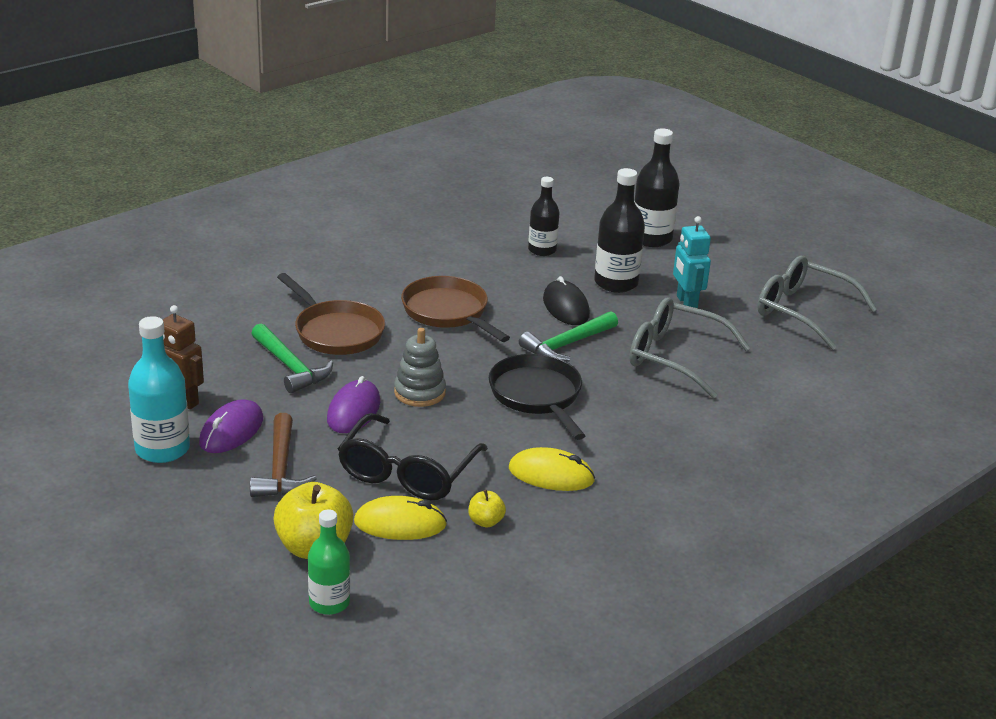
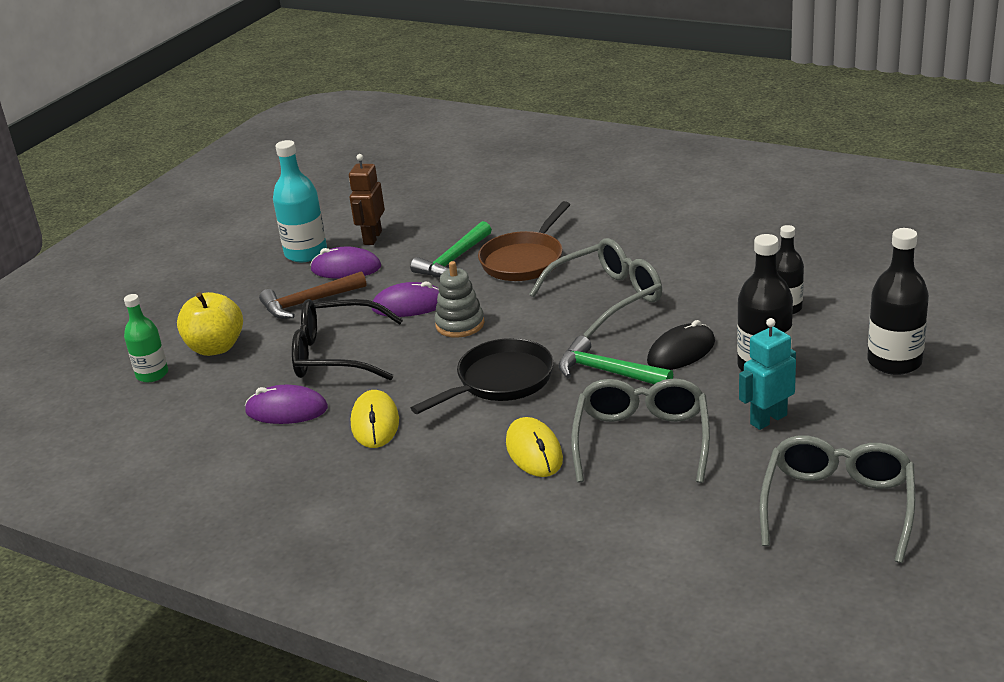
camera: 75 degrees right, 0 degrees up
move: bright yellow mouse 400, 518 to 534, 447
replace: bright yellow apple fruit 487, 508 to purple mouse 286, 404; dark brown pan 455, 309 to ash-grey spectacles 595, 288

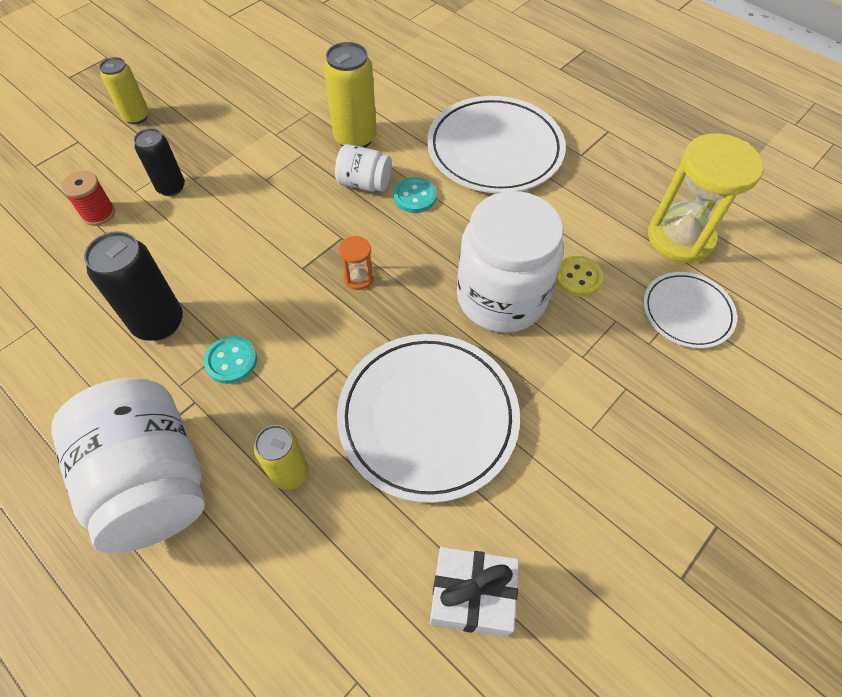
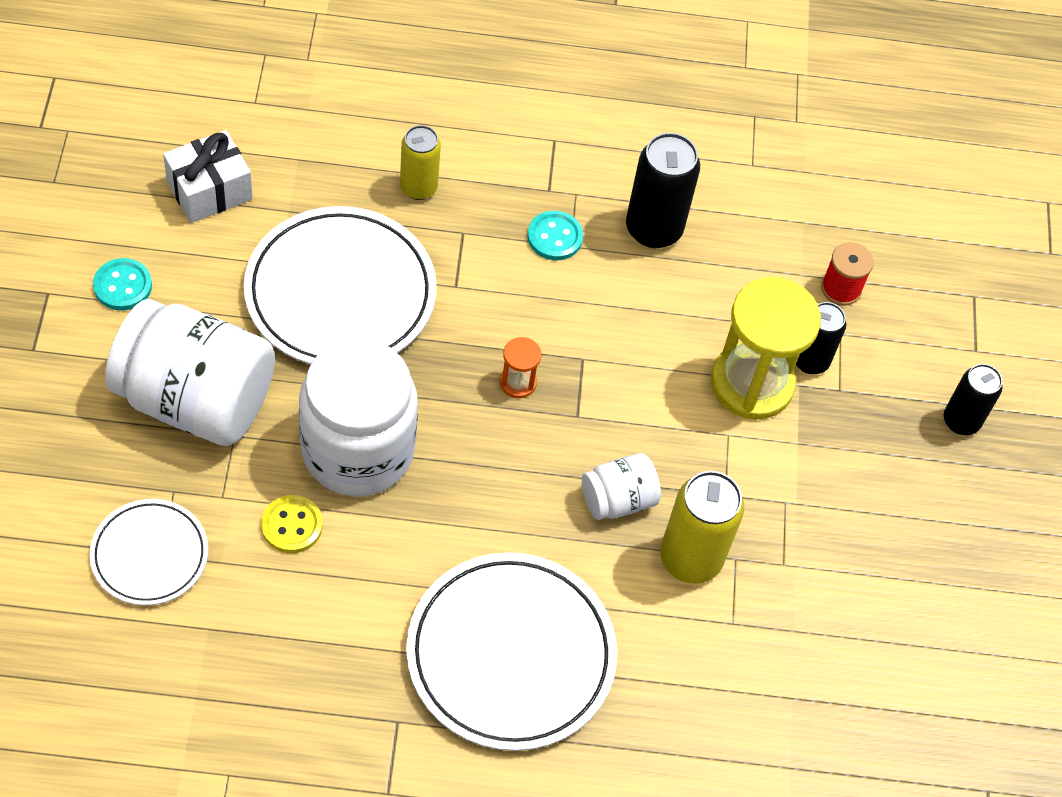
camera: 135 degrees right, 0 degrees up
move: teal sewing button 415, 195 to 122, 284; snow-white jar 128, 466 to 190, 372; bright yellow hourglass 706, 198 to 766, 348
recolor: bright yellow tin 124, 90 to ebony tin 973, 399

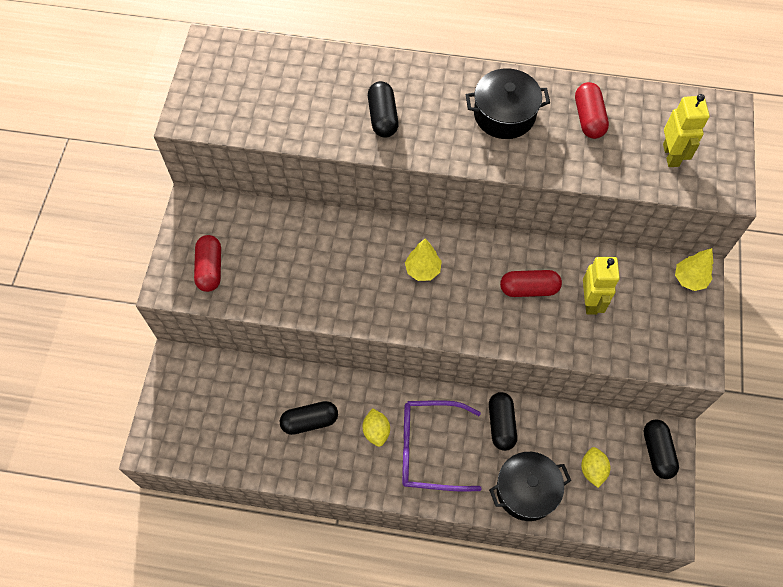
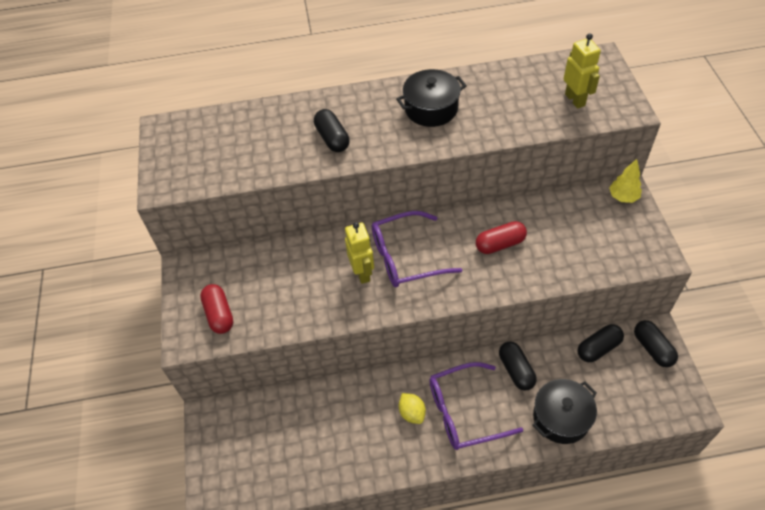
camera: 15 degrees left, 10 degrees down
delete: red pill 592, 110; bright yellow citrus fruit 595, 467
move: bright yellow robot figure 601, 286 to 359, 253; ebony pill 309, 418 to 601, 343
replace: bright yellow tree 423, 260 to purple spectacles 417, 249

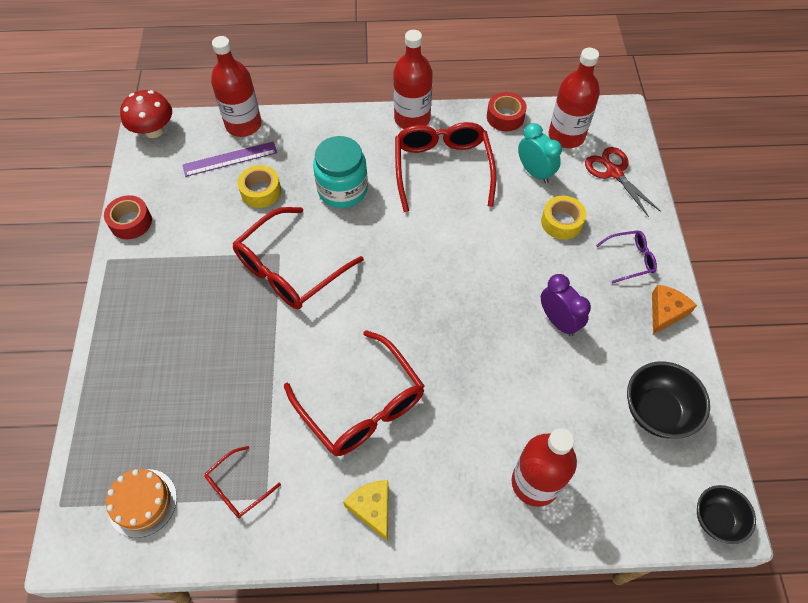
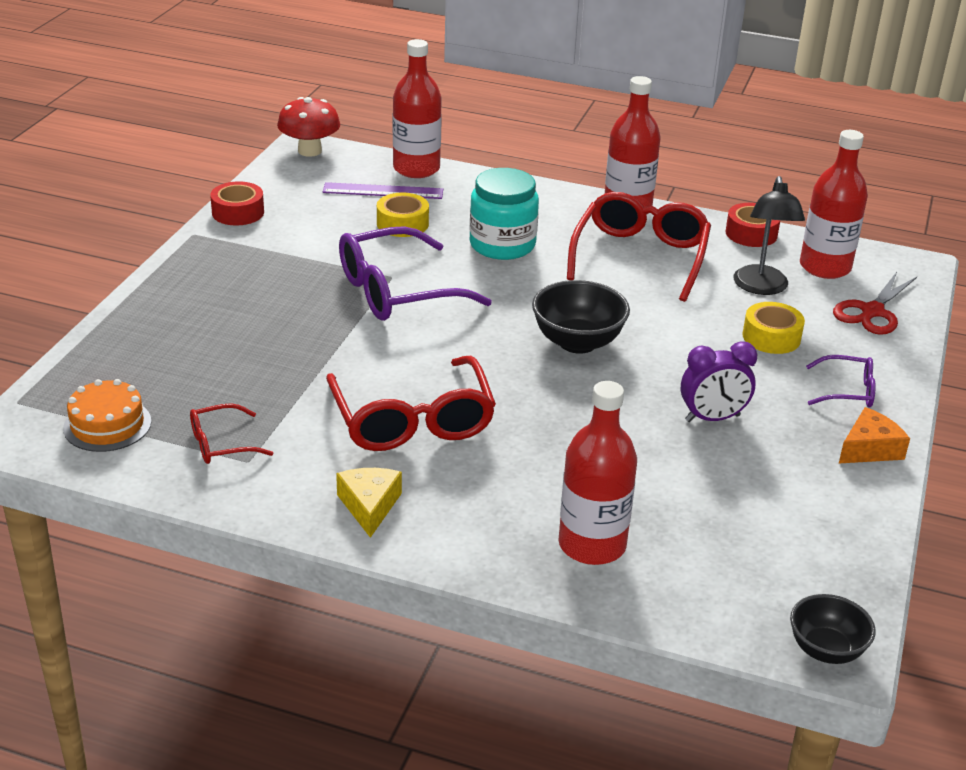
camera: 20 degrees right, 25 degrees down
move: ebony deep dish 668, 399 to 581, 317
replace: teal bedside clock 540, 153 to ebony reading lamp 769, 235
recolor: red spectacles 298, 258 to purple spectacles 415, 273
rotate: purple bedside clock 566, 305 = 719, 381 90 degrees clockwise; red shears 623, 182 = 875, 303 135 degrees counterclockwise

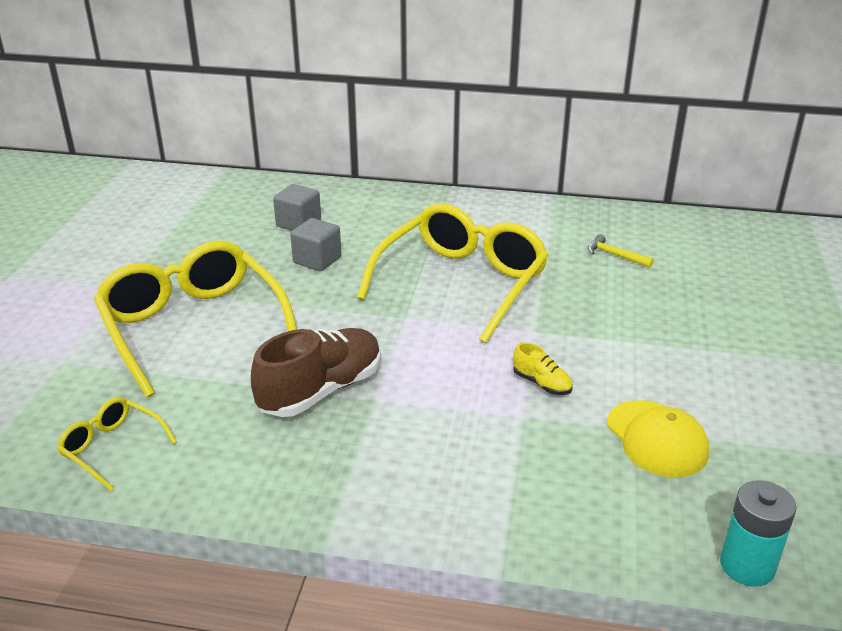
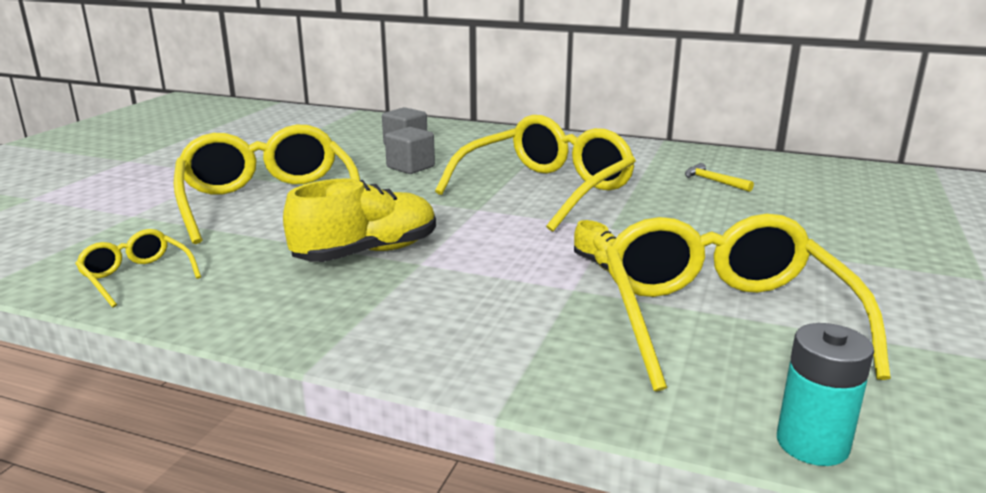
camera: 10 degrees right, 10 degrees down
replace: bright yellow peaked cap 658, 438 to bright yellow spectacles 748, 303
recolor: dark brown shoe 316, 372 to bright yellow shoe 359, 220

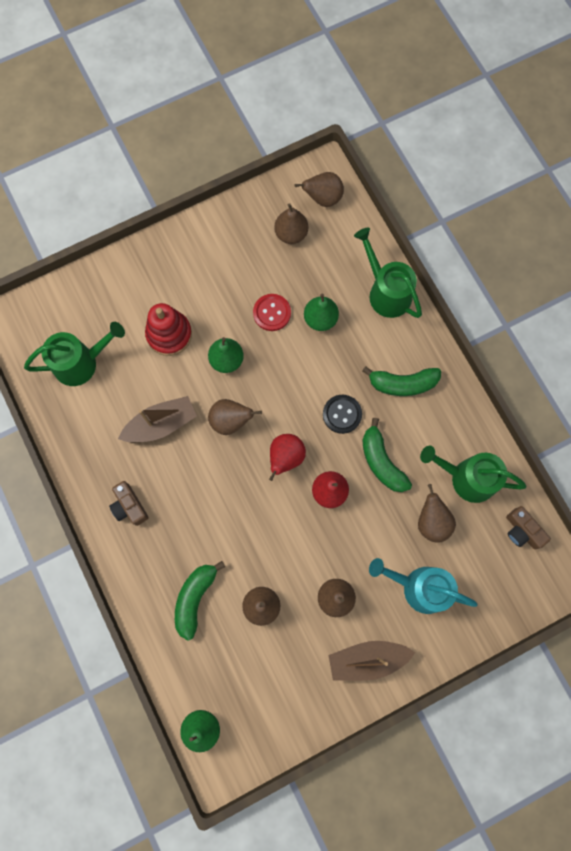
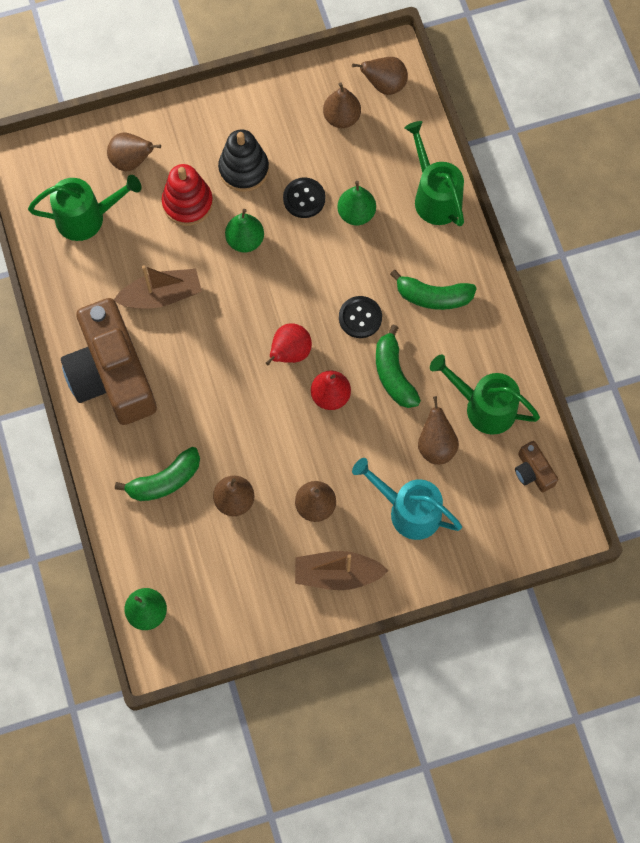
camera: 10 degrees right, 5 degrees down
insert: ebony stacking toy 243, 160
move: dark brown pear 235, 417 to 134, 152
recolor: red sewing button 272, 312 to ebony sewing button 304, 197
rotate: leaf-green toy banana 200, 601 = 157, 474 150 degrees counterclockwise
resize: dark brown compact camera 129, 503 = 109, 361 x2.43

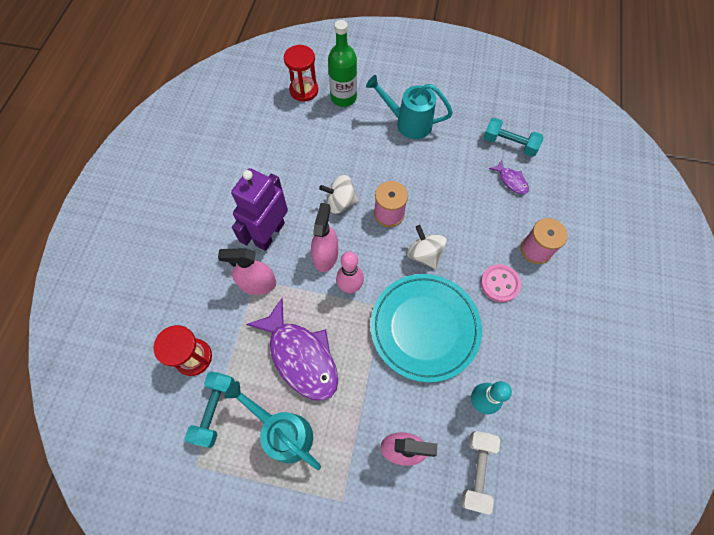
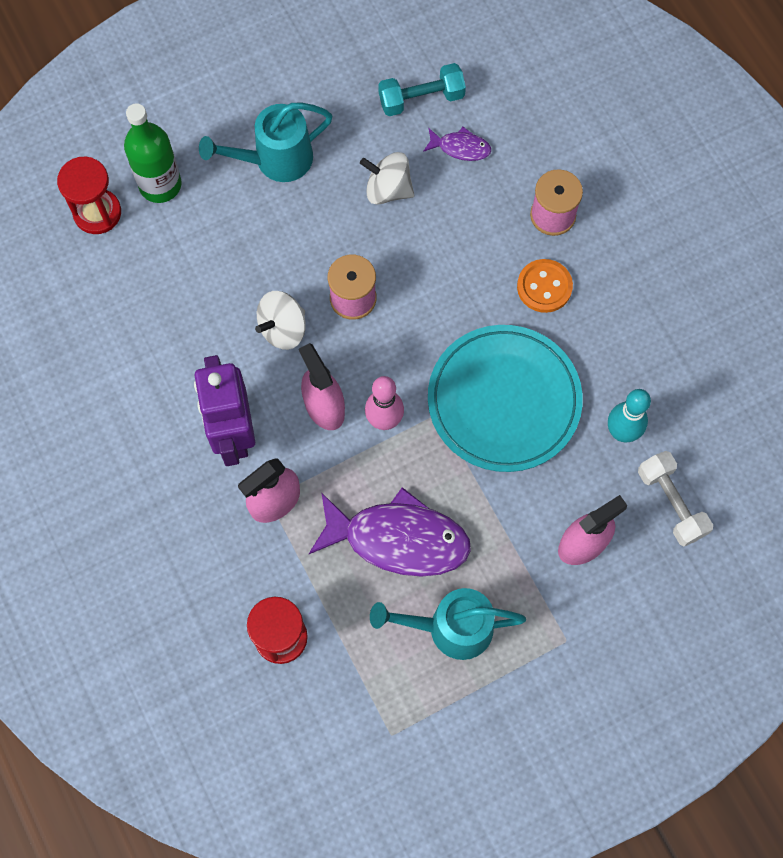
camera: 40 degrees left, 5 degrees up
delete: teal dumbbell 210, 409
move: snow-white whirligig 427, 247 to 387, 178
recolor: rosy sewing button 501, 283 to bright orange sewing button 545, 286

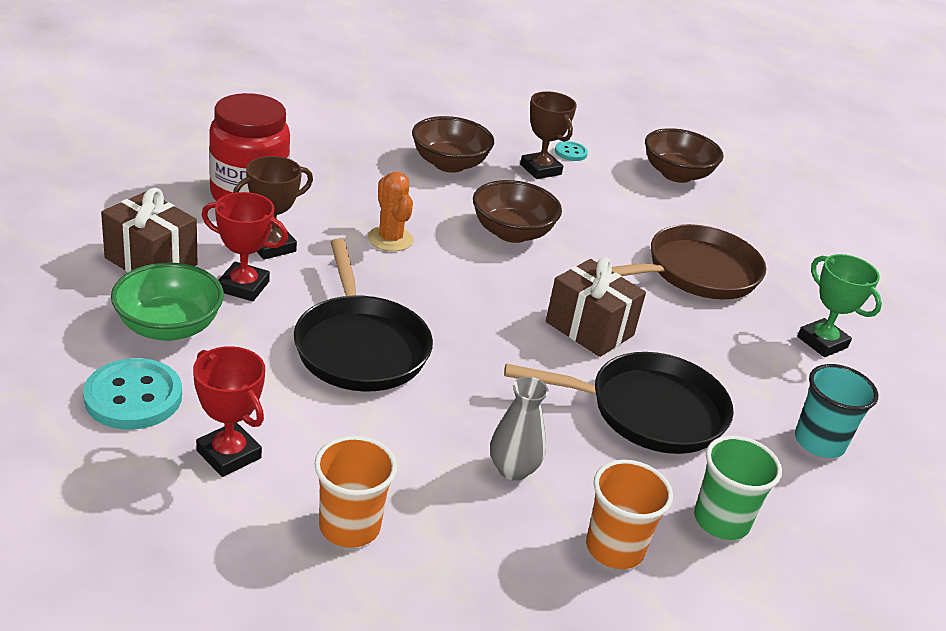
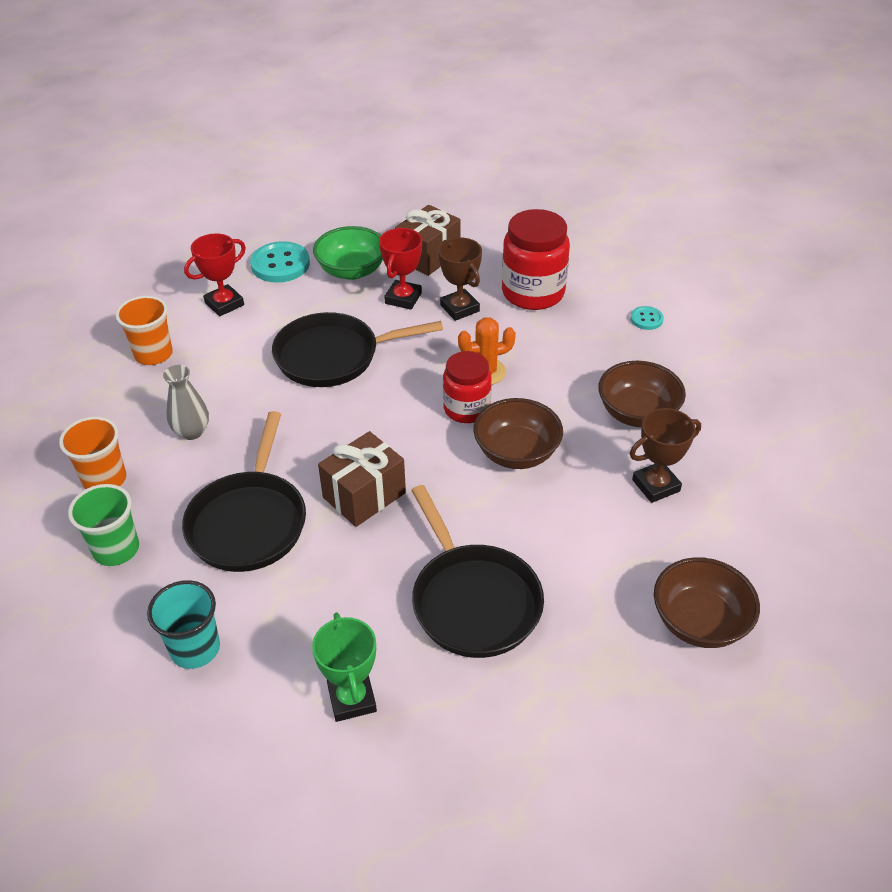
camera: 100 degrees right, 10 degrees up
insert: red jar 467, 387
move: teal sewing button 571, 151 to 647, 318
recolor: dark brown pan 689, 261 to ebony pan 477, 571
rotate: leaf-green prize cup 839, 305 = 344, 667 75 degrees counterclockwise

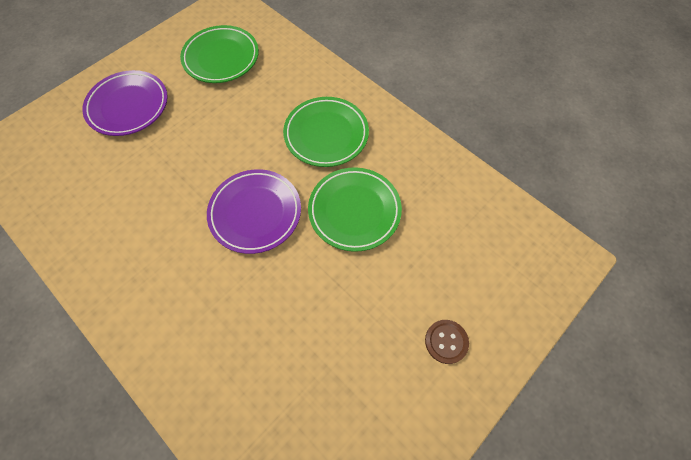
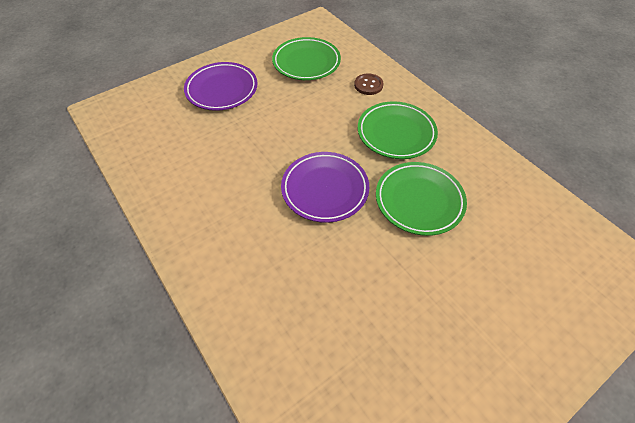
camera: 10 degrees right, 10 degrees down
move: dark brown sewing button 447, 342 to 369, 84

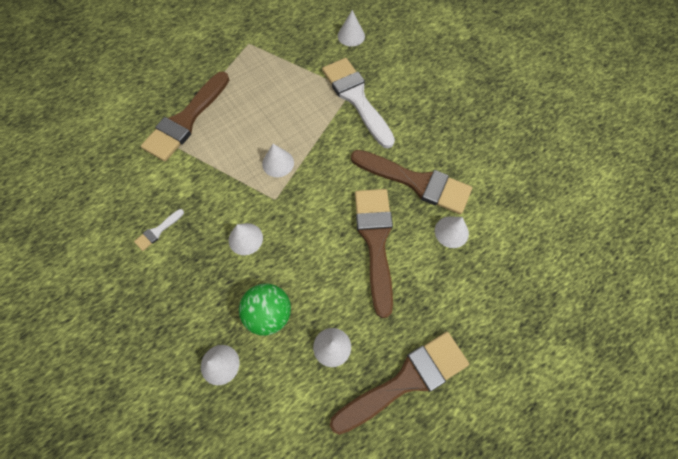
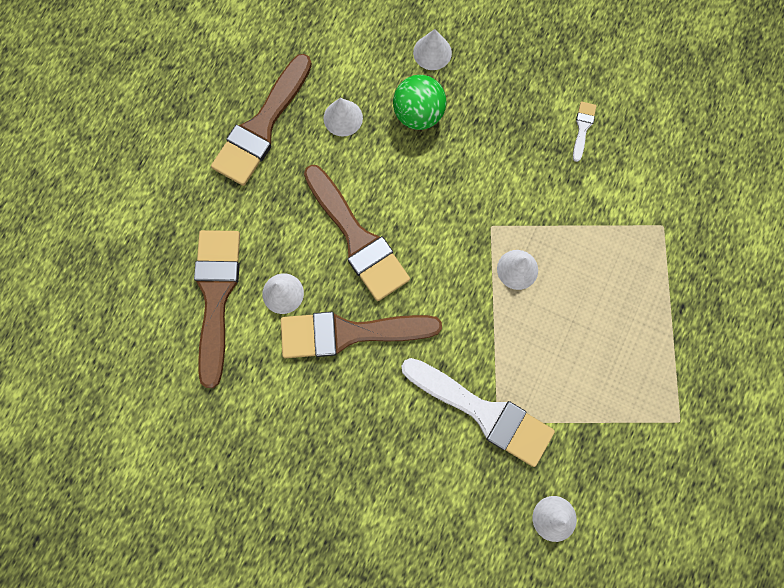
camera: 150 degrees right, 10 degrees up
delete: snow-white cone 246, 239
move: dark brown paint brush 185, 116 to 217, 309

